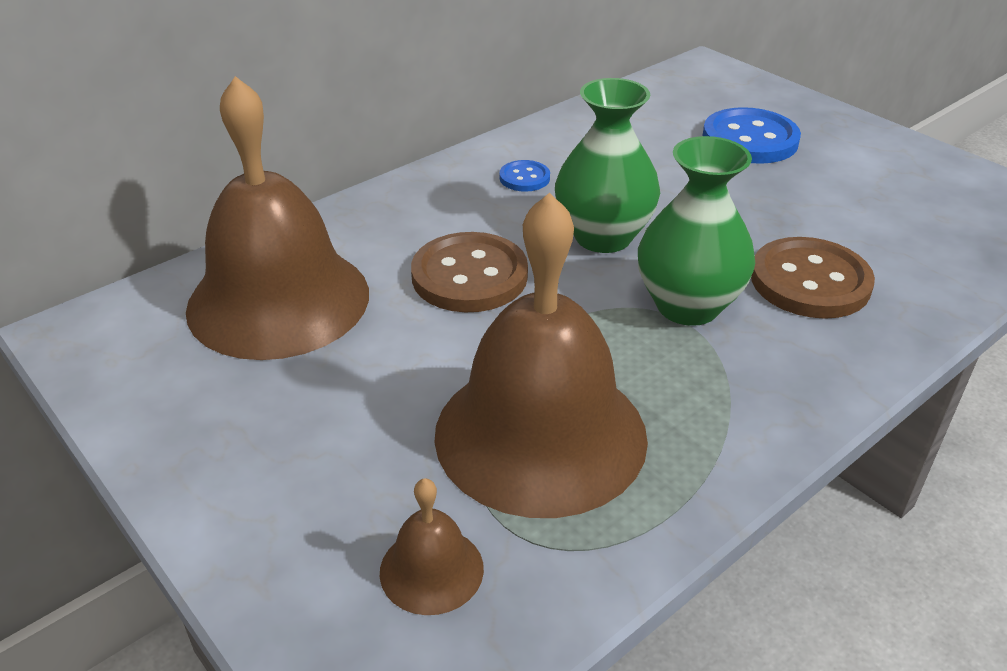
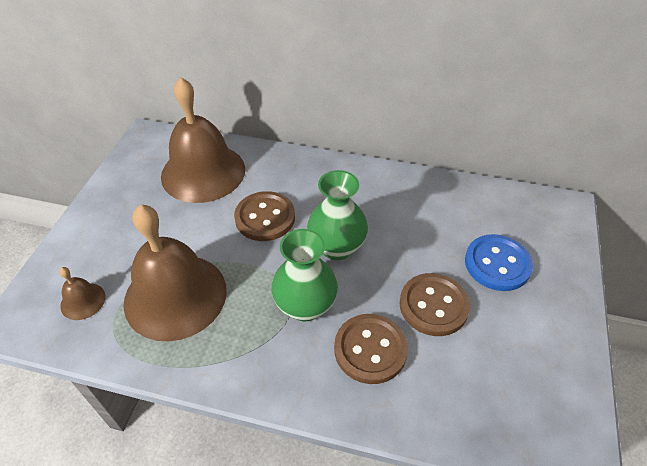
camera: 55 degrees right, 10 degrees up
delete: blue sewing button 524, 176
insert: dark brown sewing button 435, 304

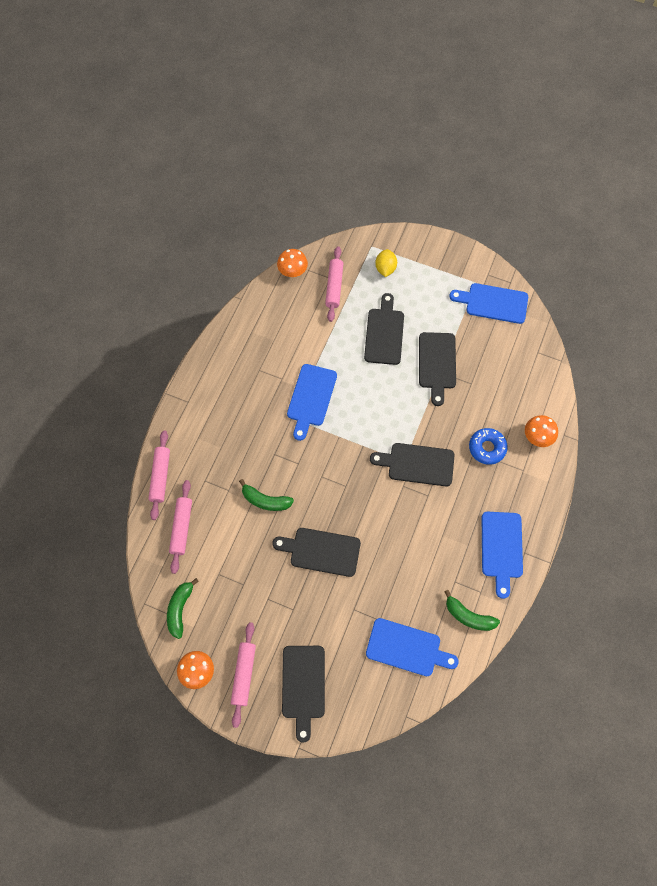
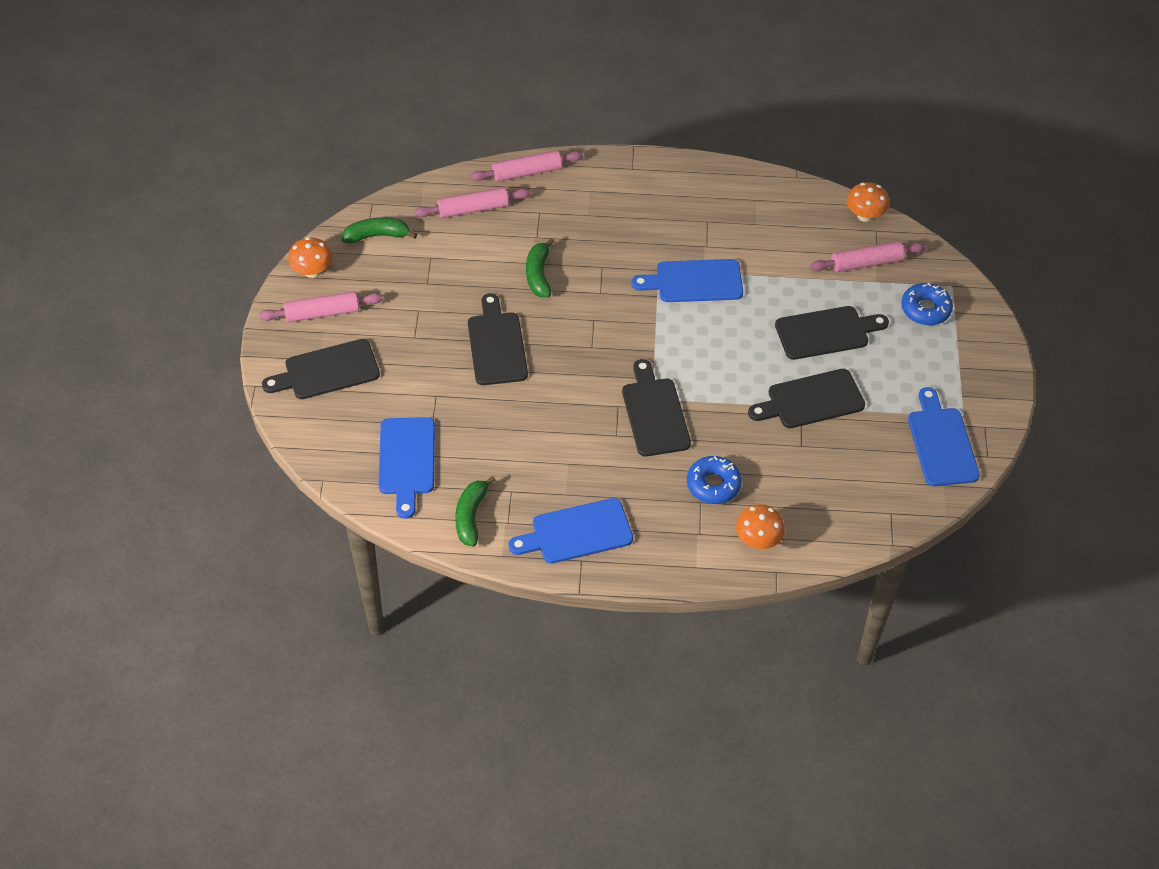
camera: 70 degrees right, 15 degrees down
replace: bright yellow citrus fruit 386, 263 to blue doughnut 927, 304

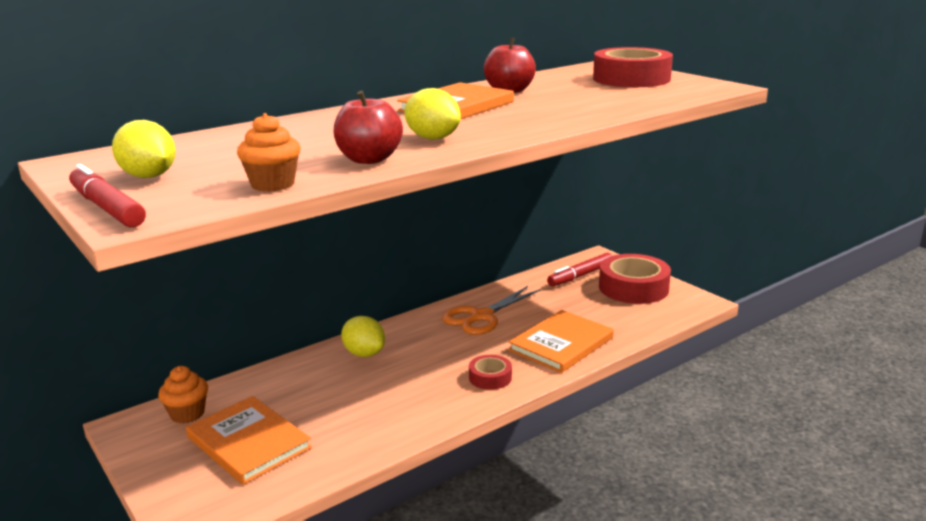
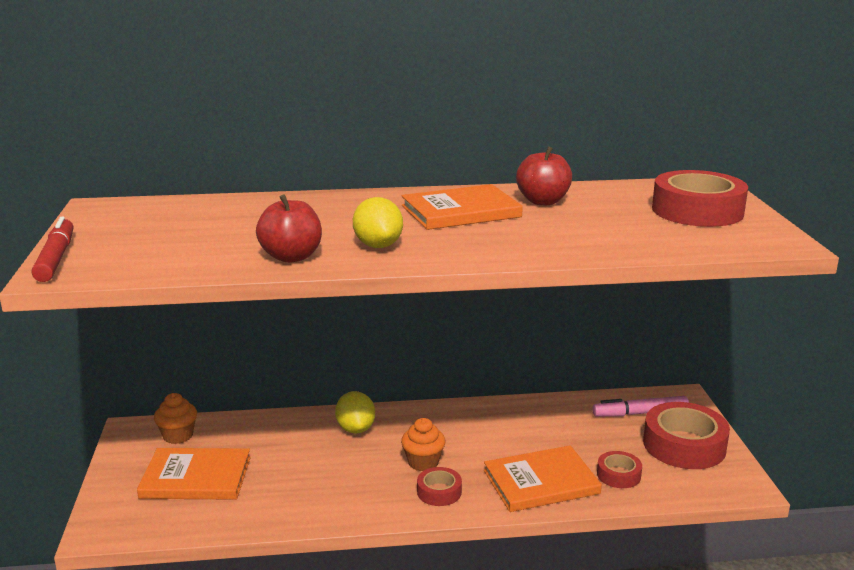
camera: 30 degrees right, 0 degrees up
delete: bright yellow citrus fruit 144, 149; bright orange shears 491, 310
insert: red sticky tape 619, 469
move: bright orange muffin 269, 152 to 423, 444
recolor: red felt pen 579, 269 to rosy felt pen 640, 406
rotate: bright orange hardback 249, 440 = 194, 474 75 degrees counterclockwise

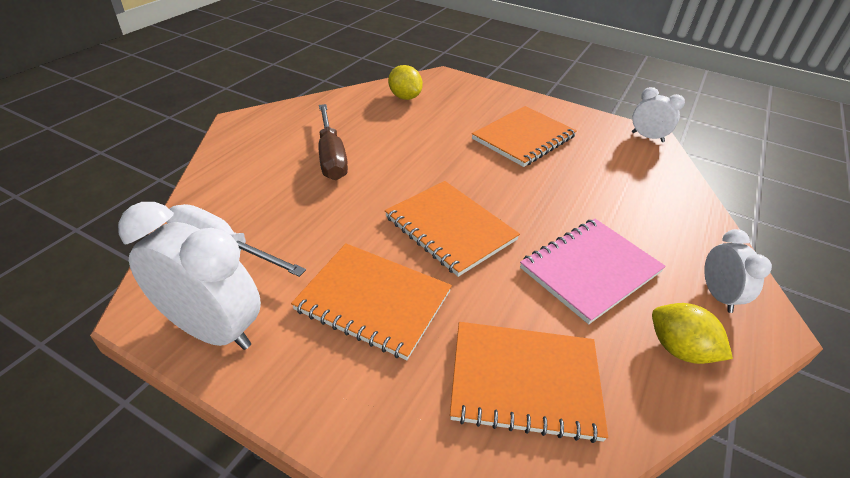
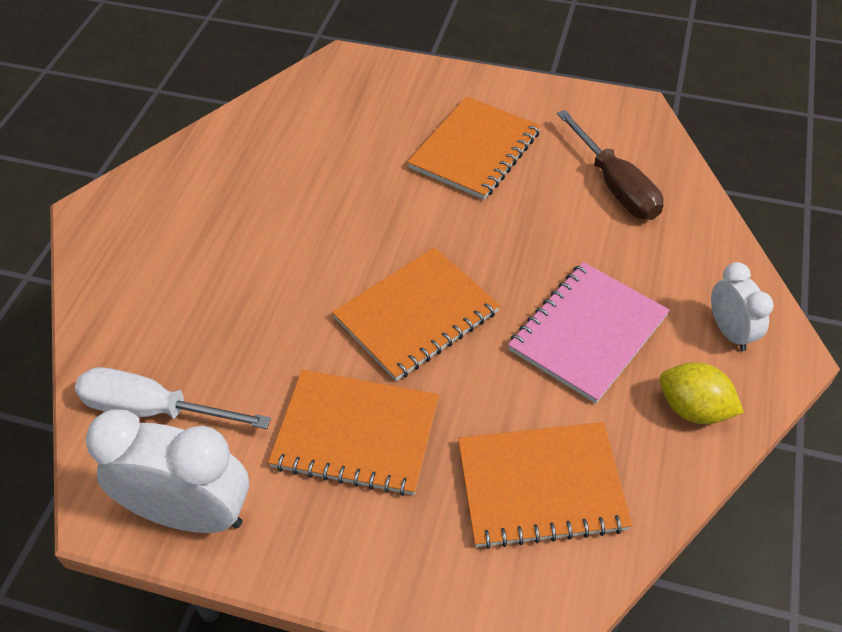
camera: 10 degrees left, 10 degrees up
delete: bright yellow citrus fruit 405, 82; snow-white bedside clock 658, 114
move: dark brown screwdriver 333, 142 to 610, 165
rotate: bright orange notepad 452, 229 = 416, 314 75 degrees counterclockwise

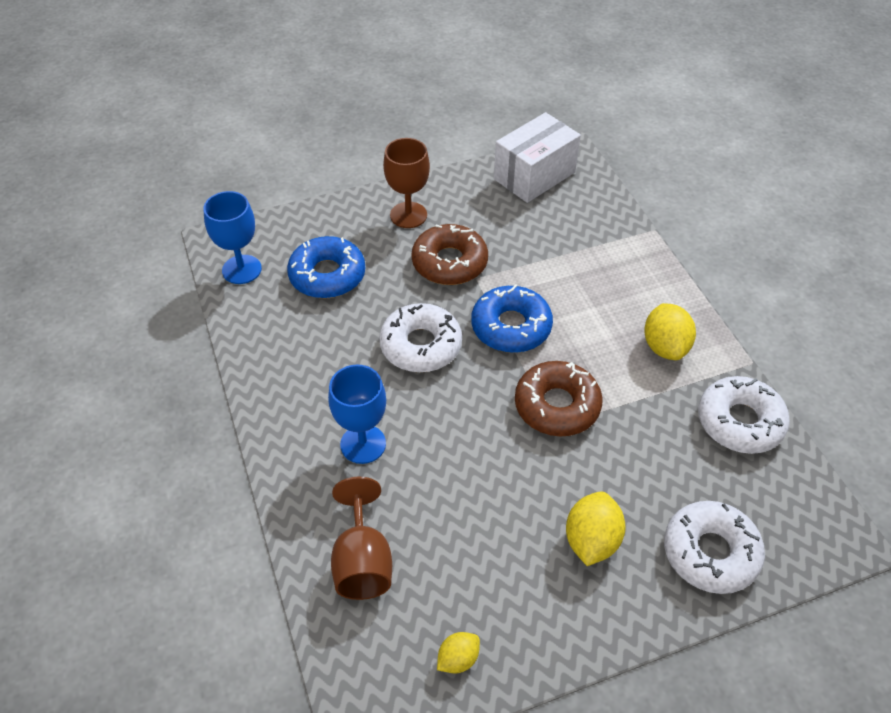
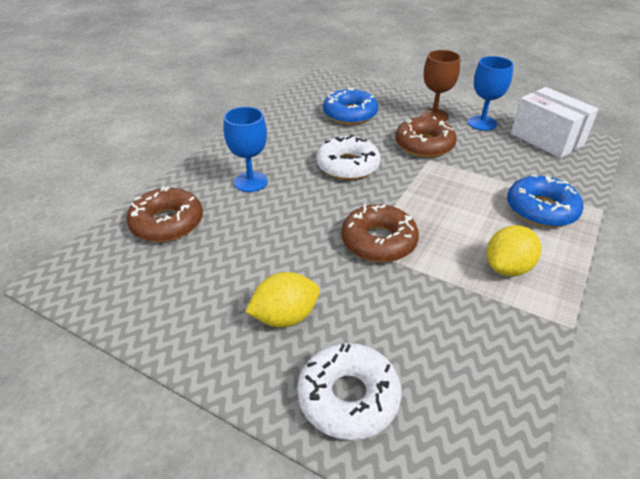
camera: 50 degrees right, 10 degrees down
delete: bright yellow citrus fruit 458, 652; snow-white doughnut 744, 415
move: blue chalice 232, 237 to 491, 93; blue doughnut 512, 318 to 545, 200
replace: dark brown chalice 361, 538 to dark brown doughnut 164, 214
rotate: snow-white parcel 537, 157 = 555, 122 45 degrees clockwise

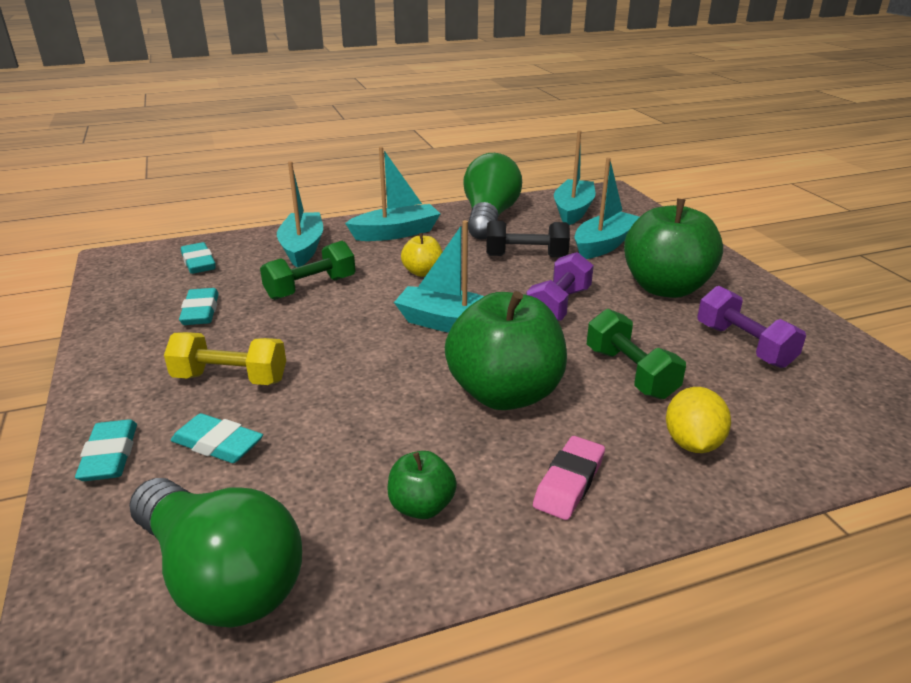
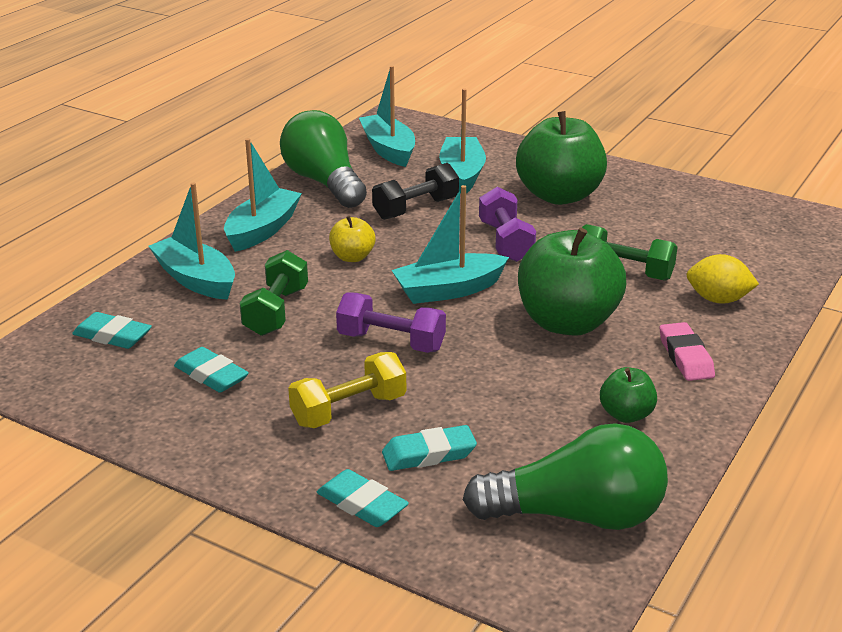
camera: 40 degrees left, 0 degrees up
move: purple dumbbell 751, 327 to 391, 322
rotate: bright yellow citrus fruit 698, 420 = 723, 279 45 degrees counterclockwise

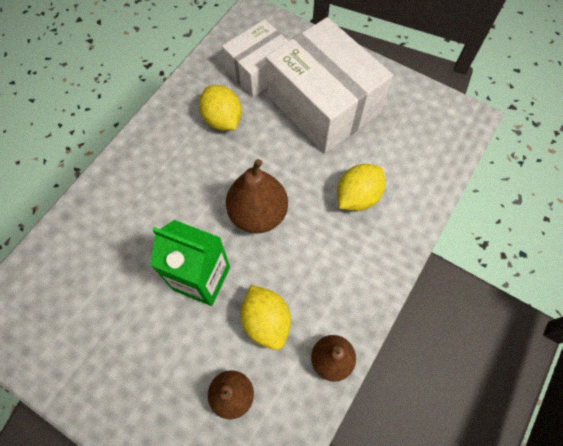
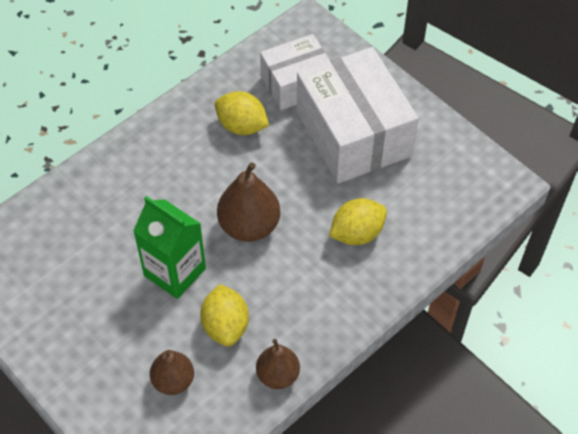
camera: 15 degrees right, 10 degrees down
rotate: bright yellow citrus fruit 220, 108 = 242, 113 45 degrees counterclockwise

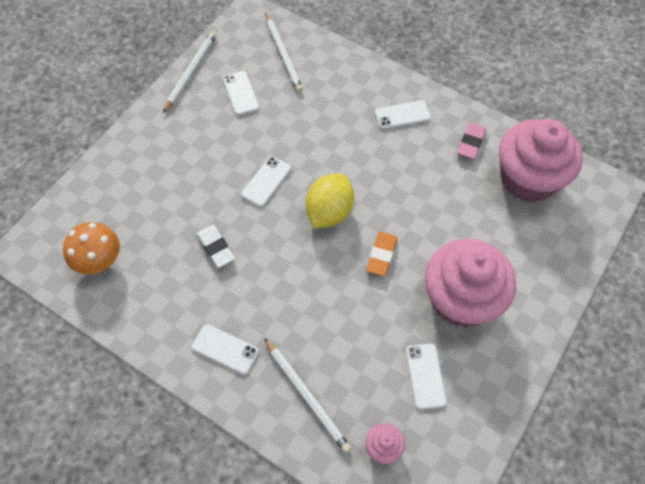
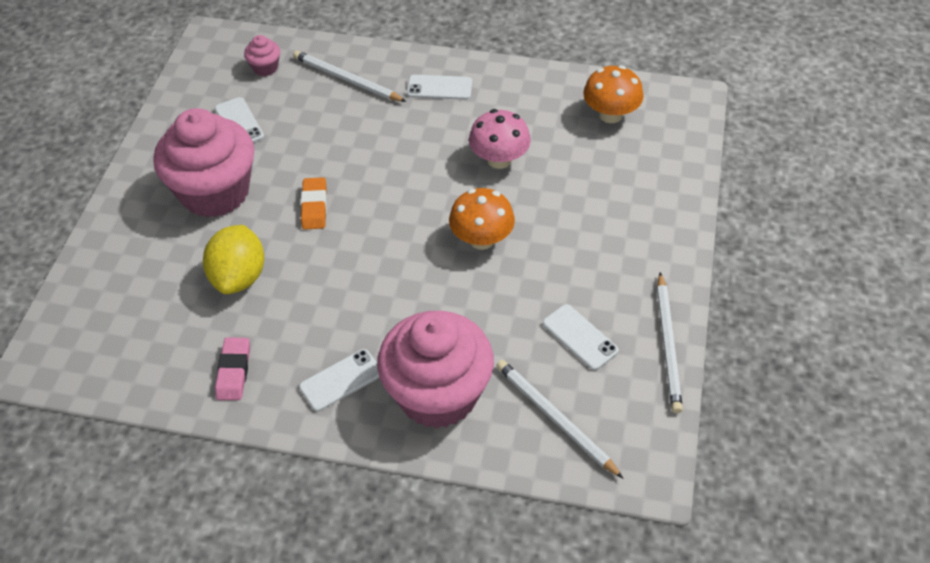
camera: 160 degrees right, 10 degrees down
move: bright yellow citrus fruit 330, 201 to 233, 259; rosy muffin 541, 161 to 435, 370
replace: snow-white mobile phone 266, 181 to bright orange fungus 482, 219; snow-white pencil eraser 216, 246 to rosy fungus 500, 139

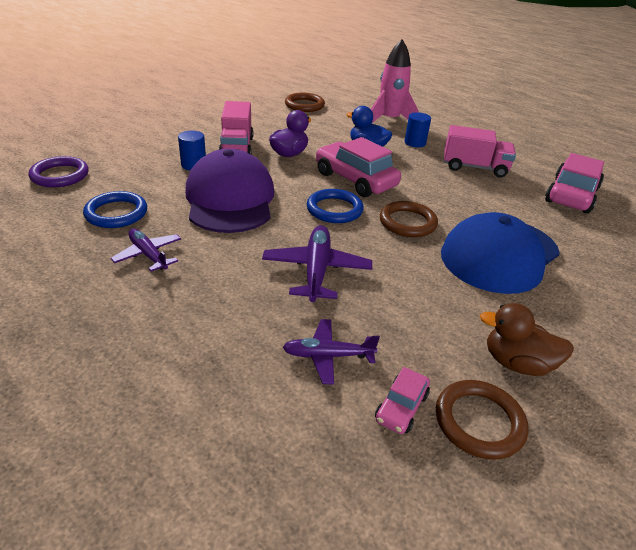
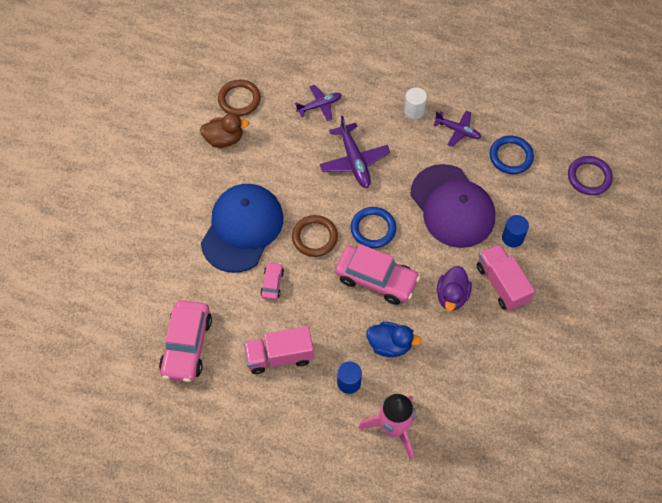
camera: 160 degrees right, 25 degrees up
delete: dark brown ring 305, 102
insert: snow-white cylinder 415, 103
move: rosy car 402, 400 to 272, 281

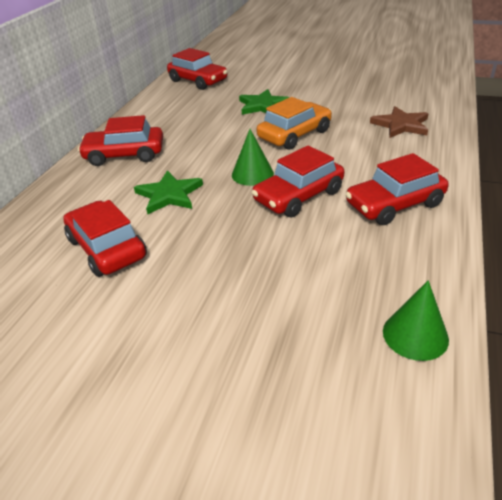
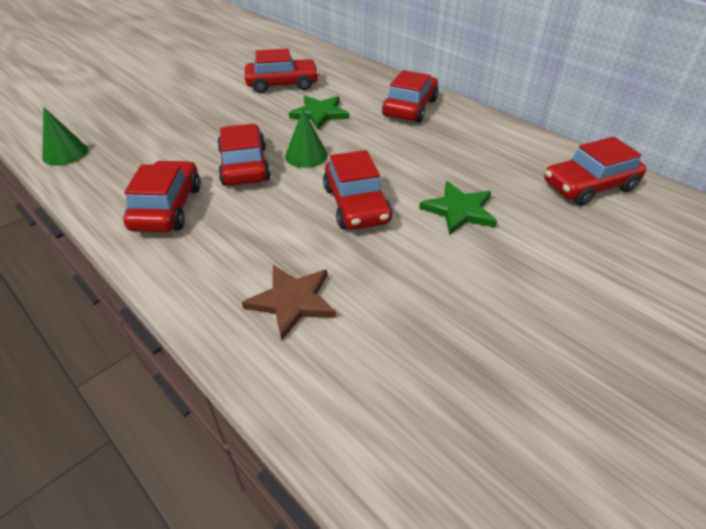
camera: 115 degrees right, 5 degrees up
recolor: bright orange car 294, 123 to red car 357, 190

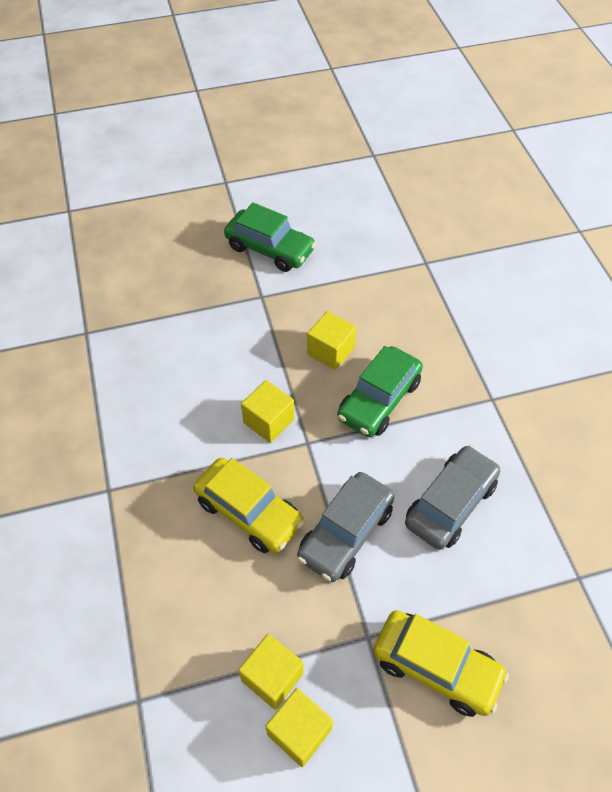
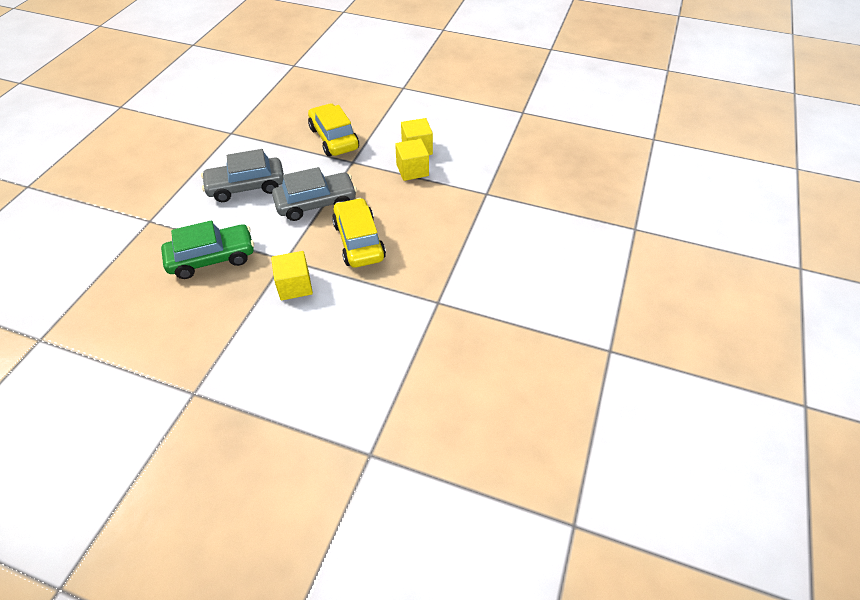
camera: 145 degrees left, 5 degrees down
delete: leaf-green car 270, 237; bright yellow solid cube 331, 340

